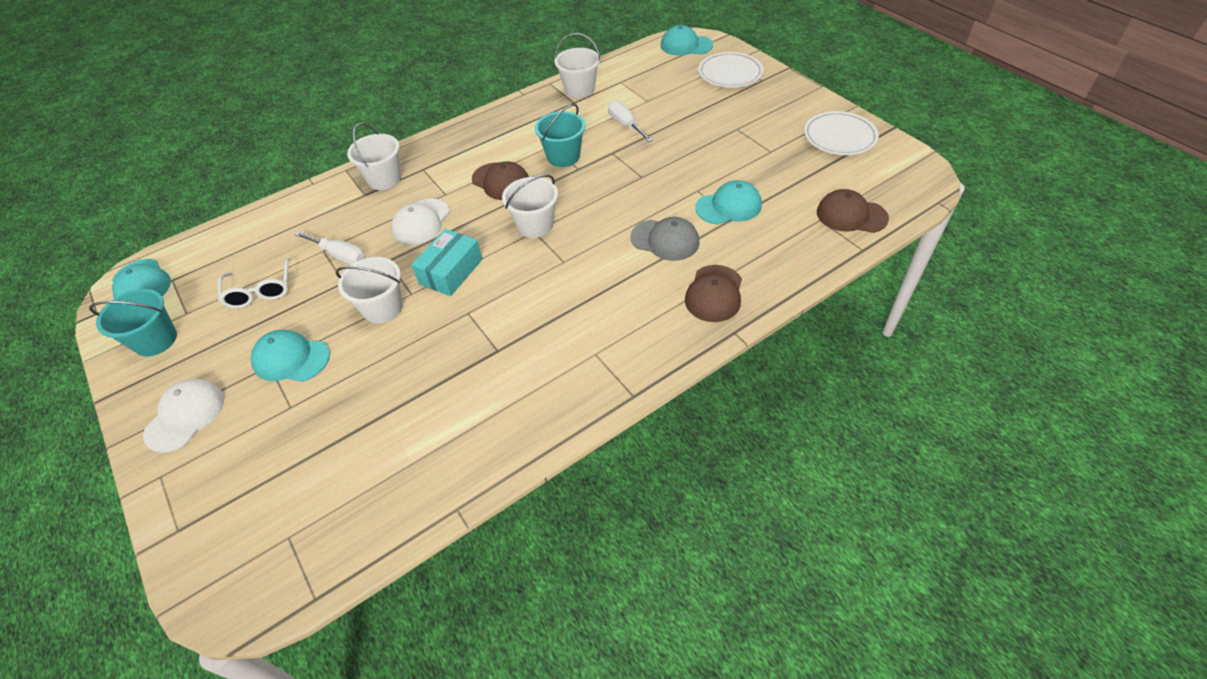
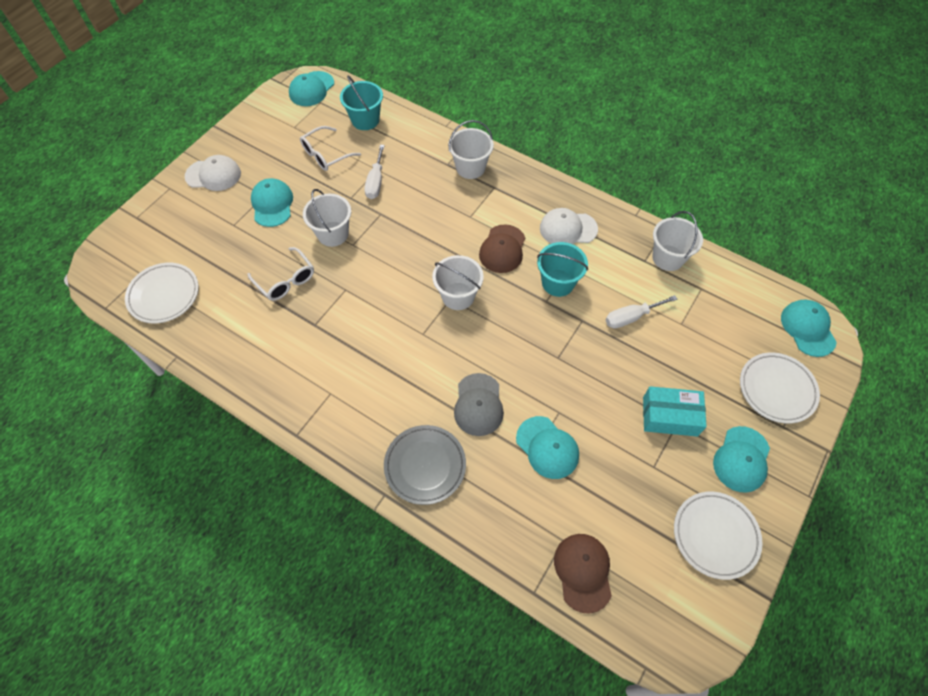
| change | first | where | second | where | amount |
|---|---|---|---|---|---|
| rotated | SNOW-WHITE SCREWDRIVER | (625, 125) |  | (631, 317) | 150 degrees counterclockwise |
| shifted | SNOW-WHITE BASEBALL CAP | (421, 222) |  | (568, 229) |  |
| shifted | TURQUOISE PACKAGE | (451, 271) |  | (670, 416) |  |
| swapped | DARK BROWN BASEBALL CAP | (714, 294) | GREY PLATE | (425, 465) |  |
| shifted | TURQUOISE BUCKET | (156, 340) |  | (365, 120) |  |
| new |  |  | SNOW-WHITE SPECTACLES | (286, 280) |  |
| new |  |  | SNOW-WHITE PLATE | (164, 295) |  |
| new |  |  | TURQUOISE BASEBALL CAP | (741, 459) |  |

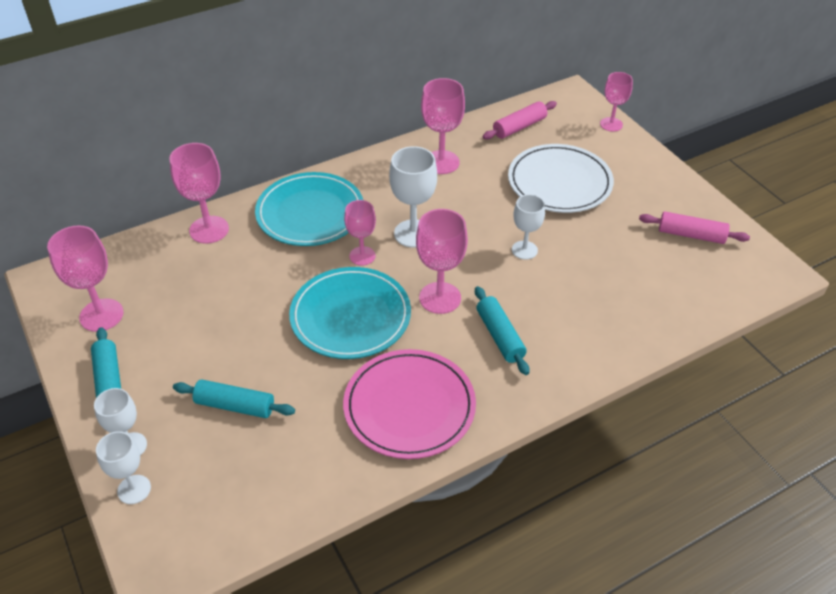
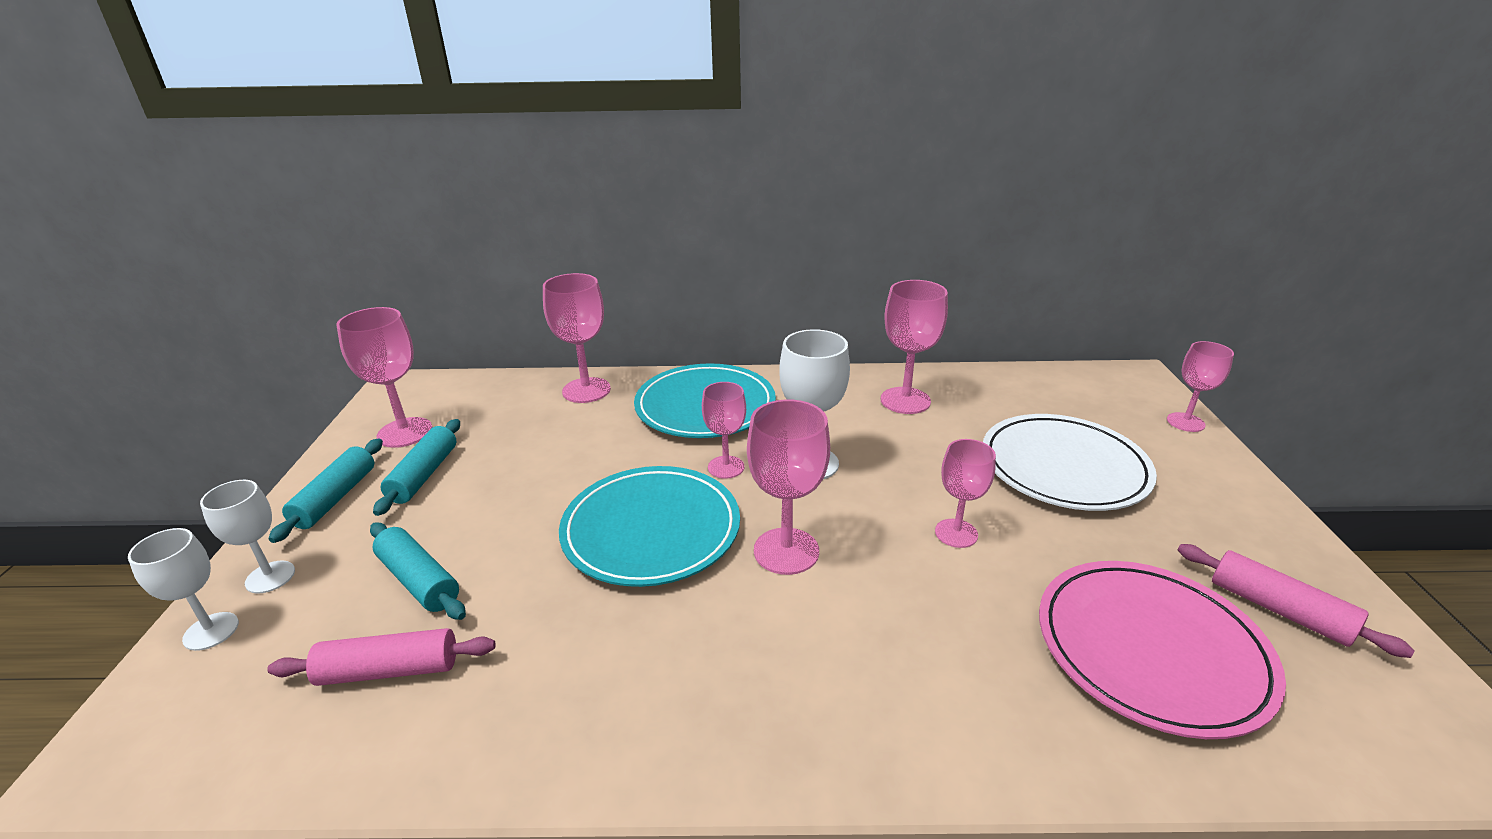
| change | first | where | second | where | amount |
|---|---|---|---|---|---|
| shifted | ROSY PASTRY ROLLER | (519, 127) |  | (389, 670) |  |
| repainted | SNOW-WHITE GOBLET | (524, 250) | ROSY GOBLET | (956, 533) |  |
| shifted | TURQUOISE PASTRY ROLLER | (500, 336) |  | (424, 475) |  |
| shifted | ROSY PLATE | (409, 407) |  | (1151, 649) |  |

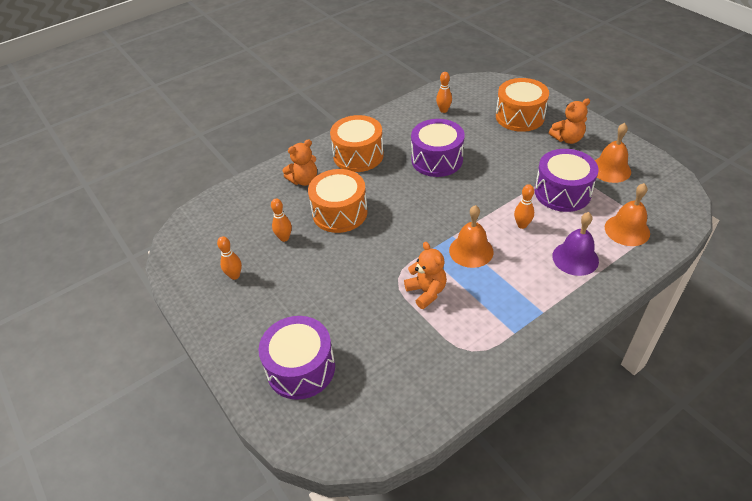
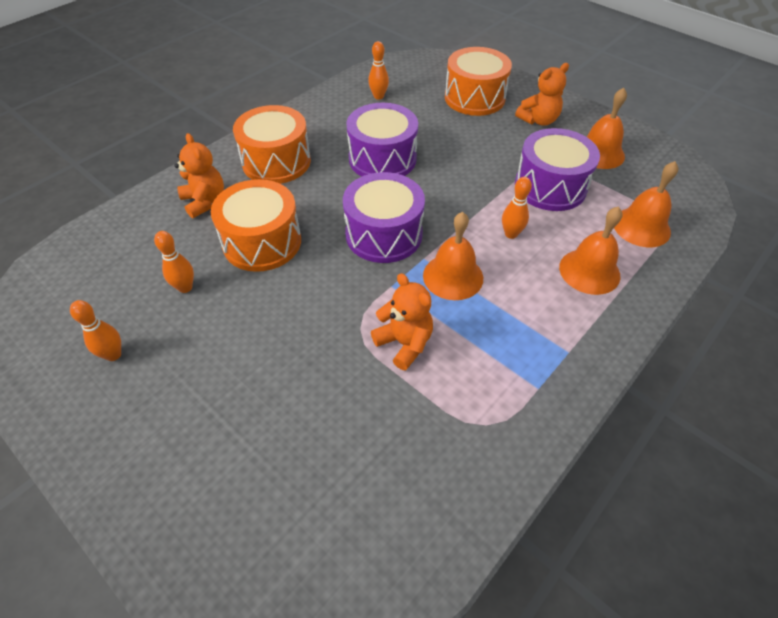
| change | first | where | second | where | amount |
|---|---|---|---|---|---|
| rotated | ORANGE-COLOURED TEDDY BEAR | (304, 180) |  | (205, 201) | 75 degrees counterclockwise |
| repainted | VIOLET HAND BELL | (575, 258) | ORANGE-COLOURED HAND BELL | (589, 271) |  |
| shifted | VIOLET DRUM | (301, 368) |  | (384, 234) |  |

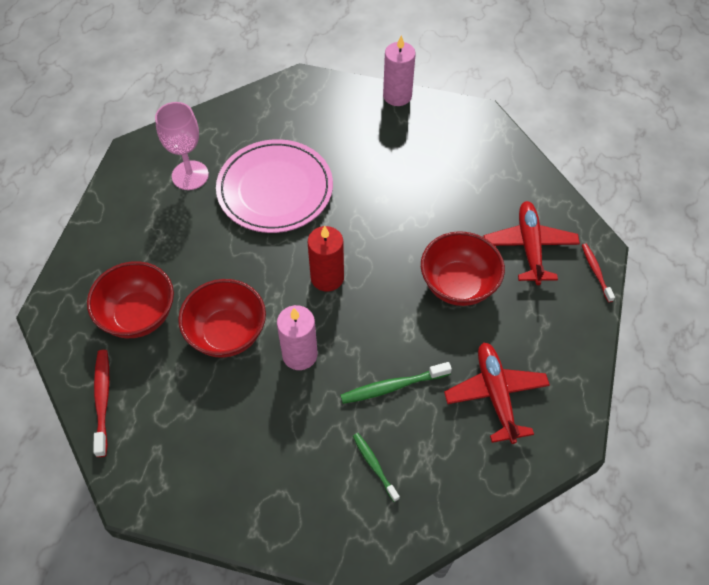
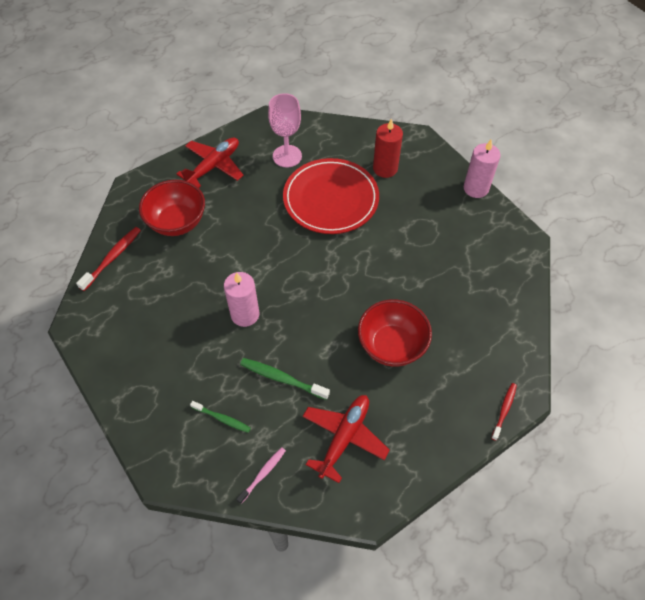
| change | first | where | second | where | amount |
|---|---|---|---|---|---|
| repainted | ROSY PLATE | (275, 189) | SCARLET PLATE | (331, 199) |  |
| shifted | SCARLET TOY PLANE | (529, 246) |  | (214, 166) |  |
| shifted | SCARLET CANDLE | (327, 277) |  | (385, 168) |  |
| gone | SCARLET BOWL | (227, 333) |  |  |  |
| rotated | GREEN TOOTHBRUSH | (374, 465) |  | (222, 418) | 105 degrees clockwise |
| new |  |  | ROSY TOOTHBRUSH | (263, 474) |  |

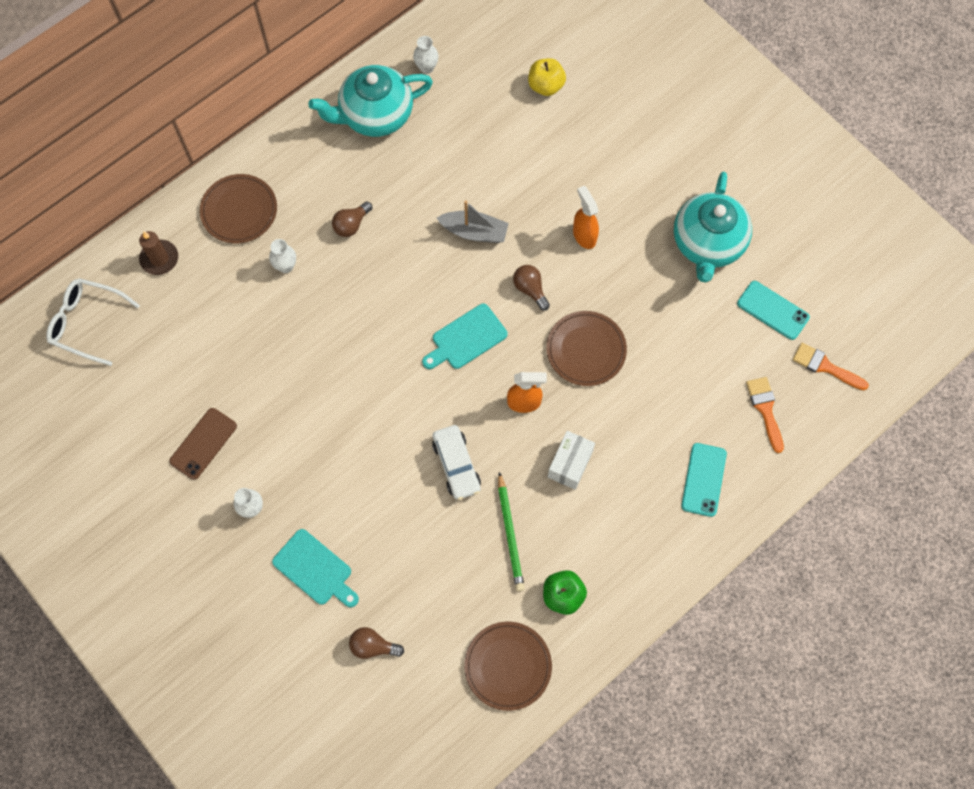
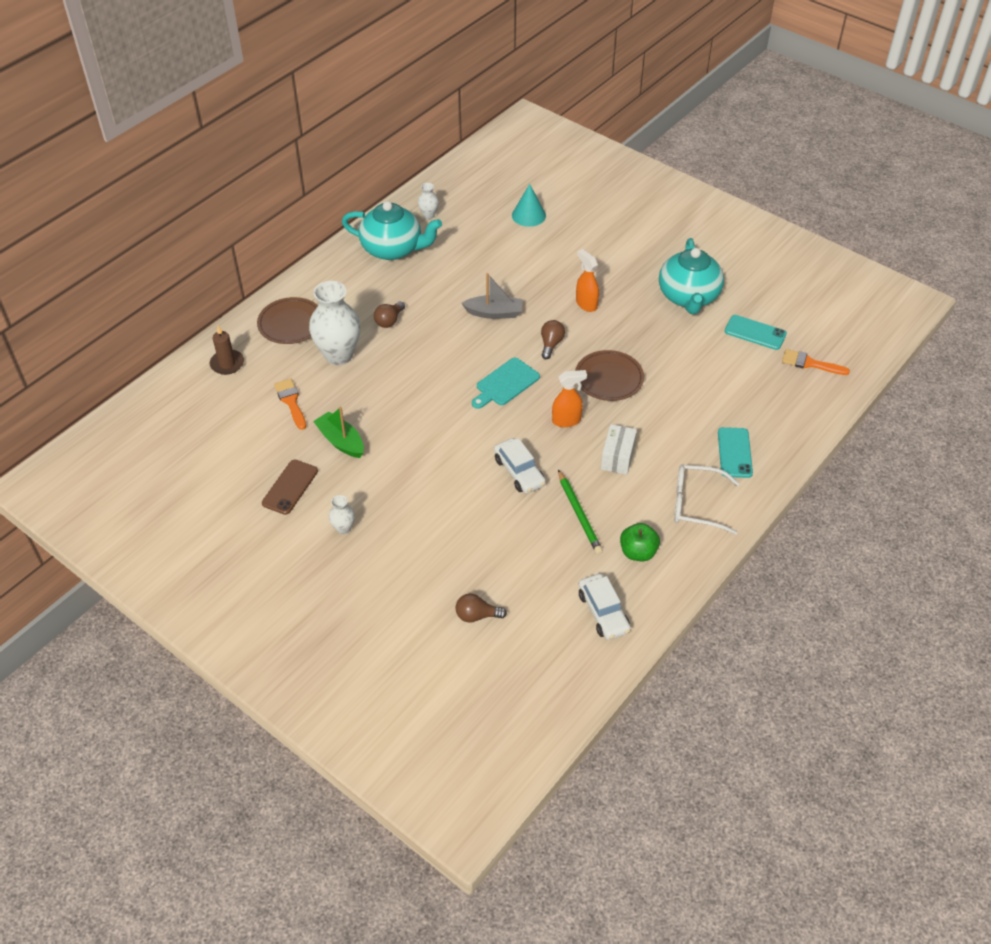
| change | first | where | second | where | amount |
|---|---|---|---|---|---|
| swapped | YELLOW APPLE FRUIT | (546, 86) | TURQUOISE CONE | (528, 215) |  |
| rotated | TURQUOISE CHINA TEAPOT | (375, 115) |  | (393, 249) | 135 degrees counterclockwise |
| scaled | SNOW-WHITE FLOWER VASE | (286, 266) |  | (339, 355) | x2.18 |
| rotated | DARK BROWN LIGHT BULB | (530, 289) |  | (551, 344) | 60 degrees clockwise |
| shifted | SNOW-WHITE SPECTACLES | (87, 323) |  | (696, 504) |  |
| shifted | ORANGE-COLOURED PAINTBRUSH | (765, 409) |  | (291, 401) |  |
| gone | TURQUOISE BREAD BOARD | (315, 569) |  |  |  |
| swapped | DARK BROWN PLATE | (508, 666) | SNOW-WHITE TOY CAR | (603, 612) |  |
| new |  |  | GREEN SAILBOAT | (341, 441) |  |

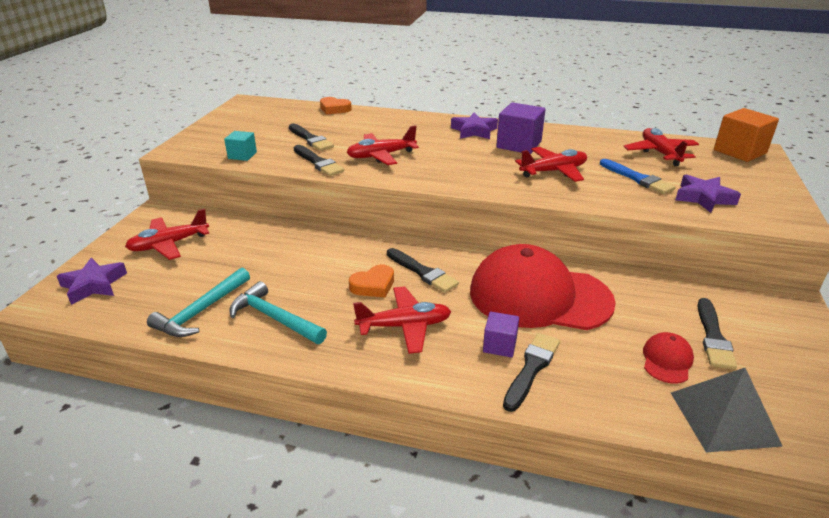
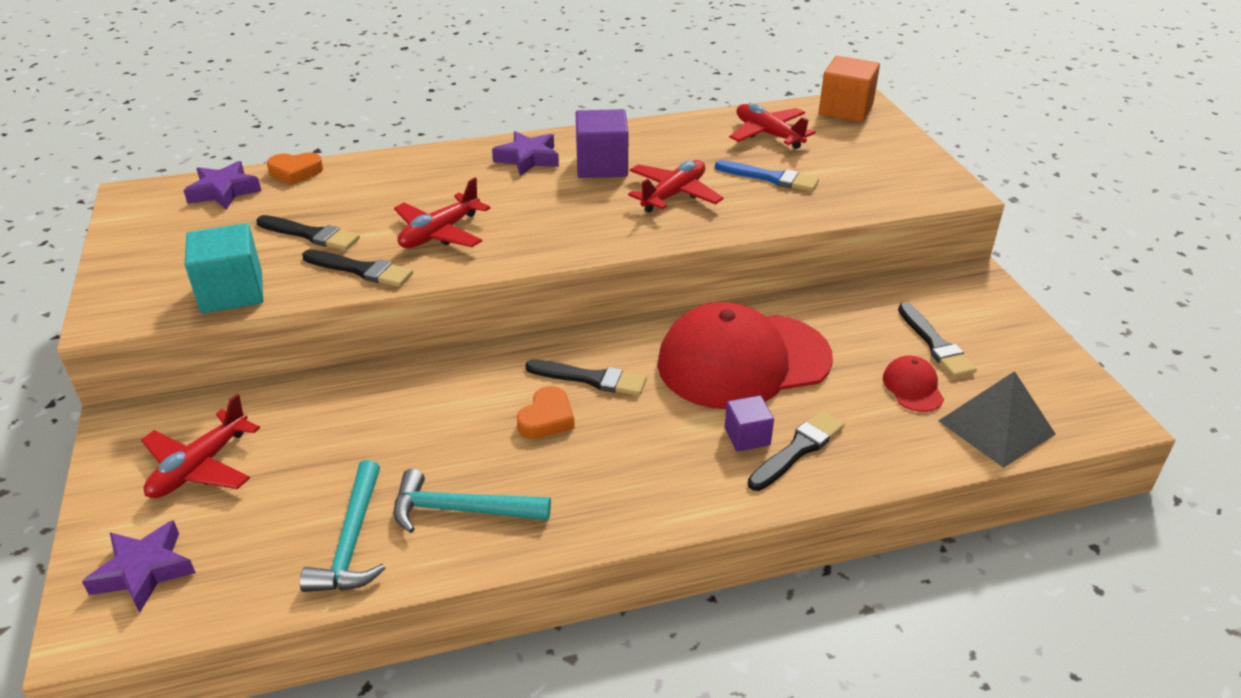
| change | first | where | second | where | amount |
|---|---|---|---|---|---|
| scaled | TURQUOISE CUBE | (242, 155) |  | (232, 292) | x1.73 |
| shifted | VIOLET FIVE-POINTED STAR | (703, 198) |  | (224, 191) |  |
| gone | SCARLET TOY PLANE | (404, 326) |  |  |  |
| rotated | BLACK PAINTBRUSH | (531, 368) |  | (798, 449) | 45 degrees clockwise |

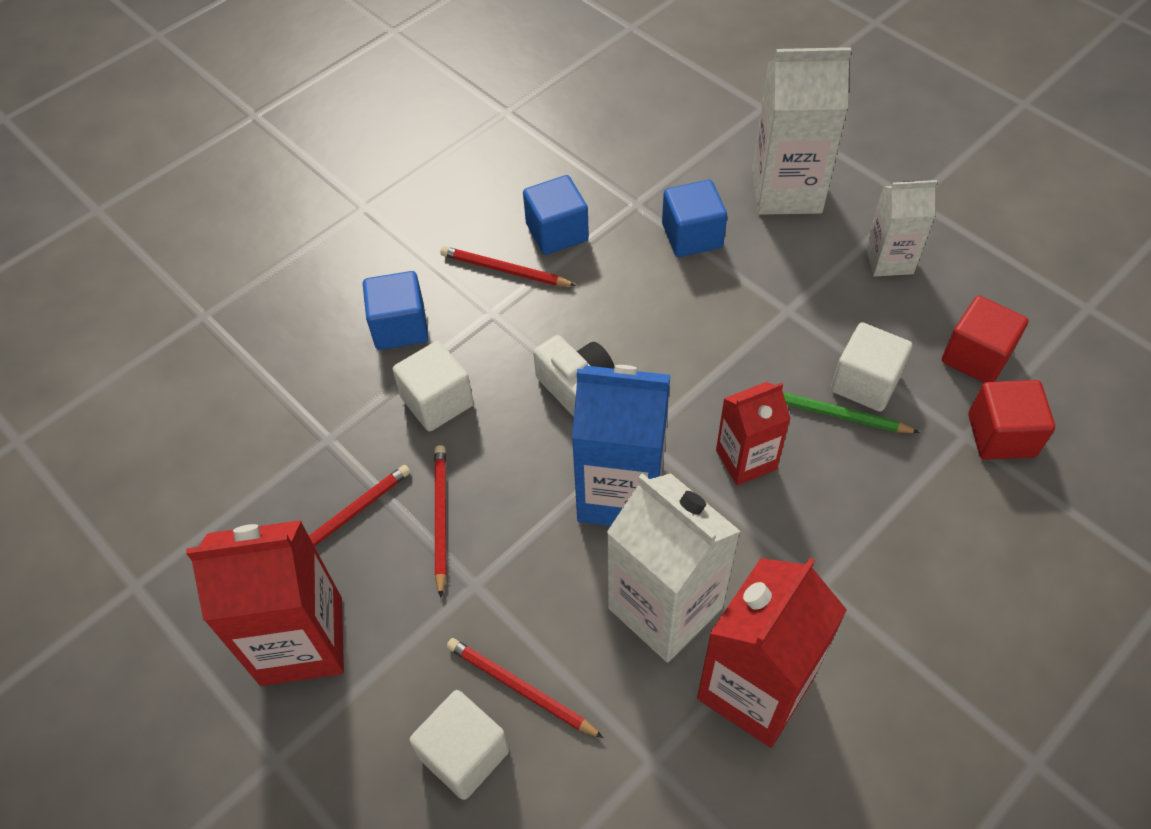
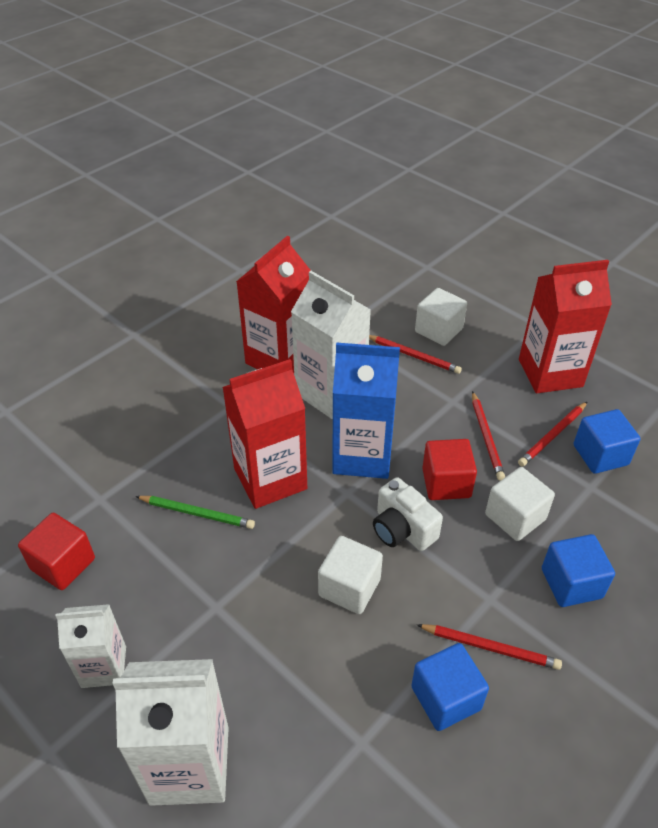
| change | first | where | second | where | amount |
|---|---|---|---|---|---|
| shifted | BLUE CUBE | (692, 236) |  | (600, 455) |  |
| shifted | SNOW-WHITE CUBE | (865, 383) |  | (349, 587) |  |
| shifted | SCARLET CUBE | (1001, 435) |  | (446, 483) |  |
| scaled | SCARLET CARTON | (746, 460) |  | (270, 479) | x1.67 |

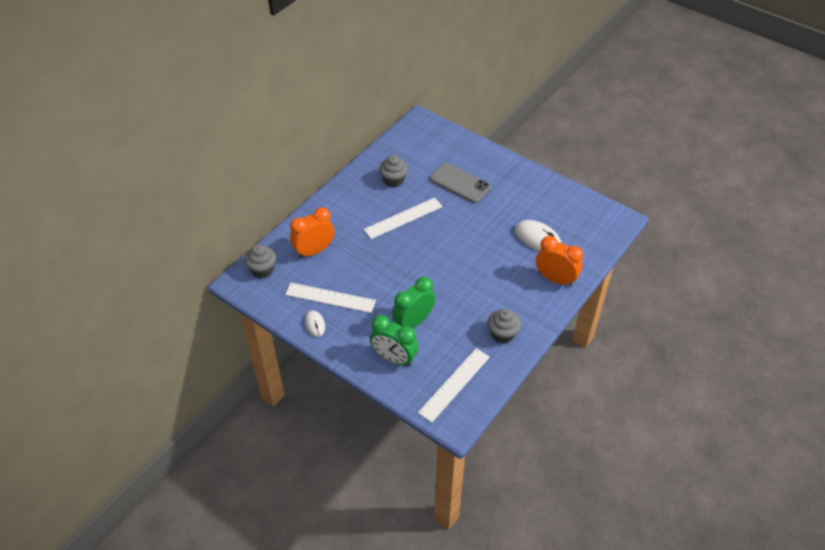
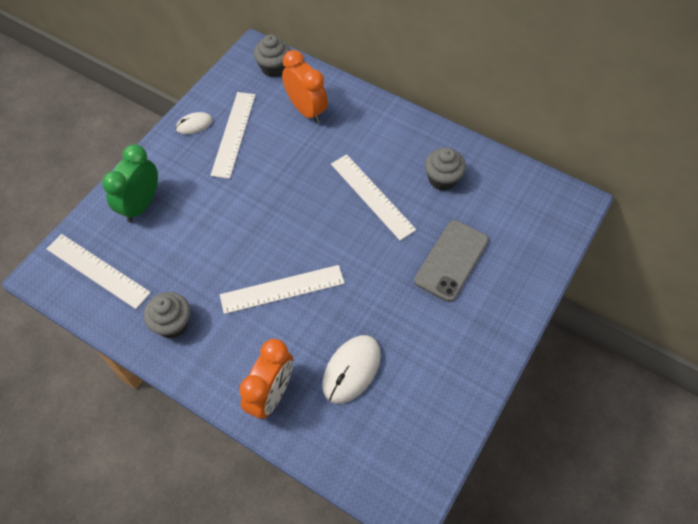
| change | first | where | second | where | amount |
|---|---|---|---|---|---|
| gone | GREEN ALARM CLOCK | (413, 322) |  |  |  |
| new |  |  | SNOW-WHITE RULER | (282, 289) |  |

